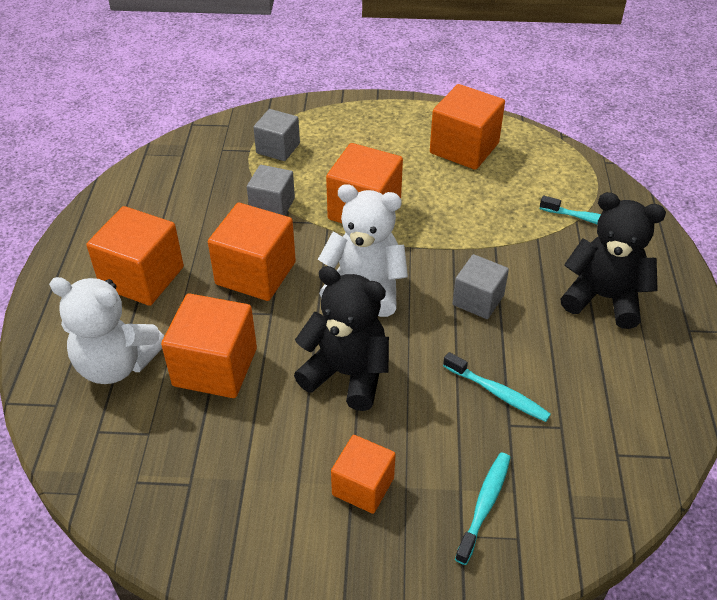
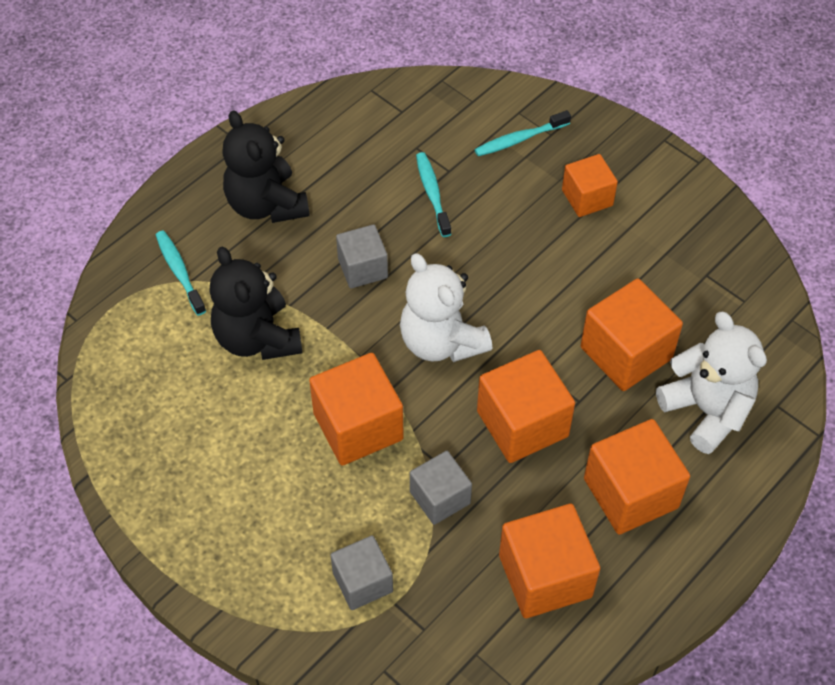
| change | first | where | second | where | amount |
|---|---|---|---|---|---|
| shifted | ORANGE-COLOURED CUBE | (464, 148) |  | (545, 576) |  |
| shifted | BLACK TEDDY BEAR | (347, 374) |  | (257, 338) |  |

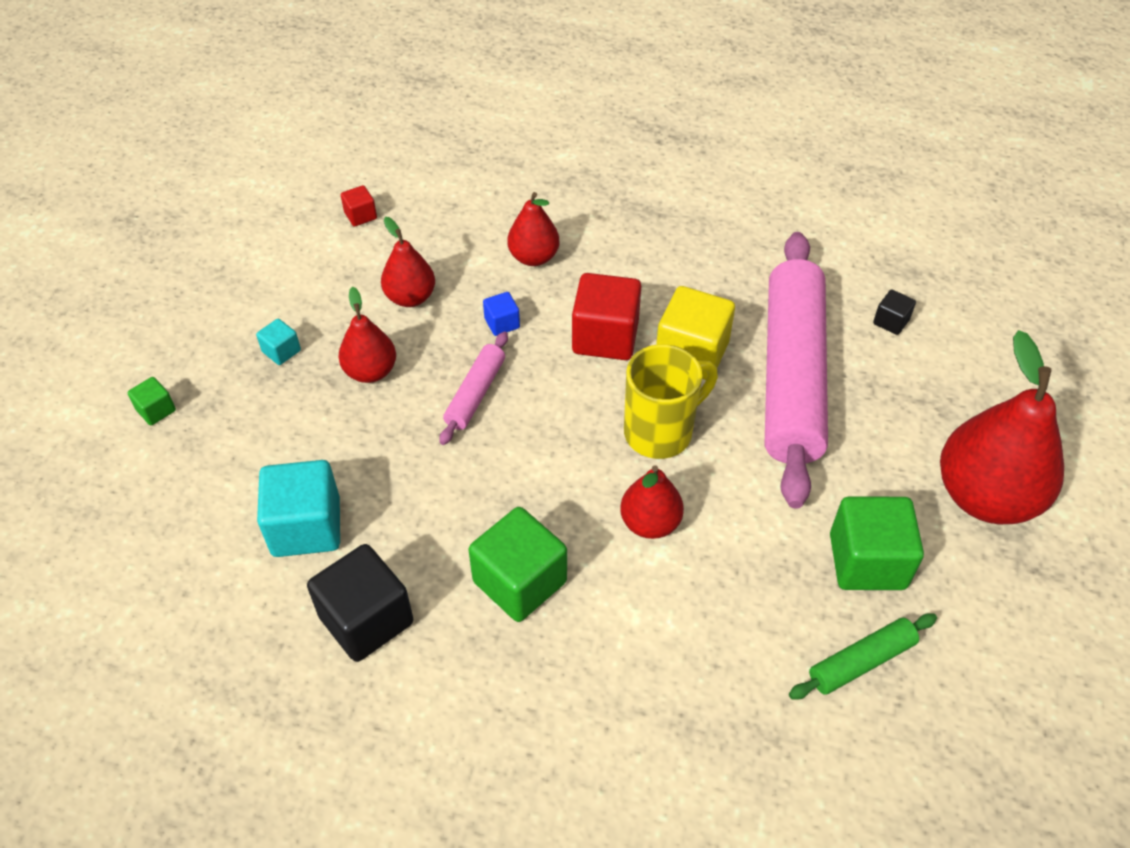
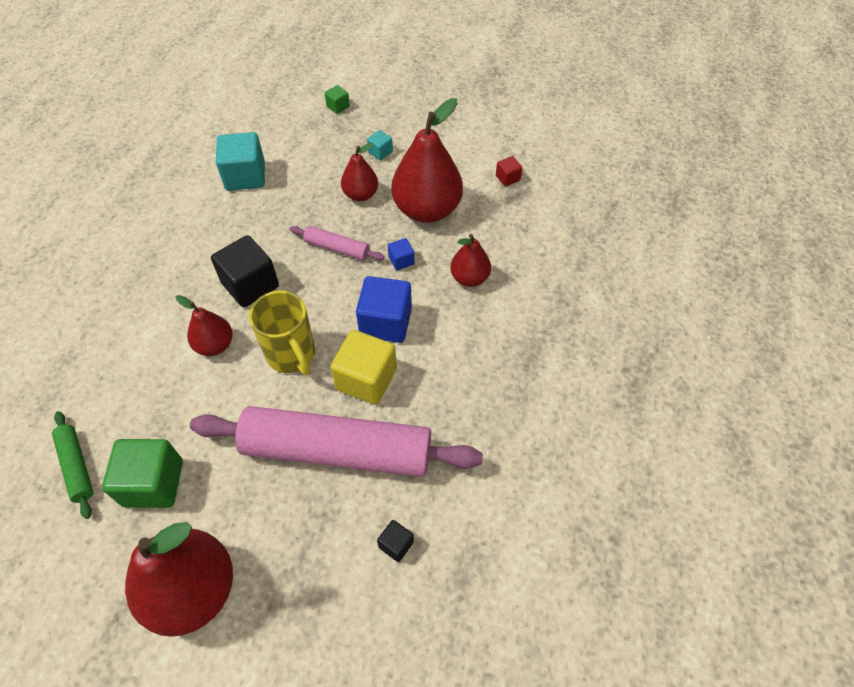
| change | first | where | second | where | amount |
|---|---|---|---|---|---|
| scaled | SCARLET PEAR | (410, 297) |  | (427, 210) | x1.86 |
| repainted | SCARLET CUBE | (605, 337) | BLUE CUBE | (385, 322) |  |
| gone | GREEN CUBE | (519, 582) |  |  |  |
| shifted | BLACK CUBE | (366, 620) |  | (250, 285) |  |

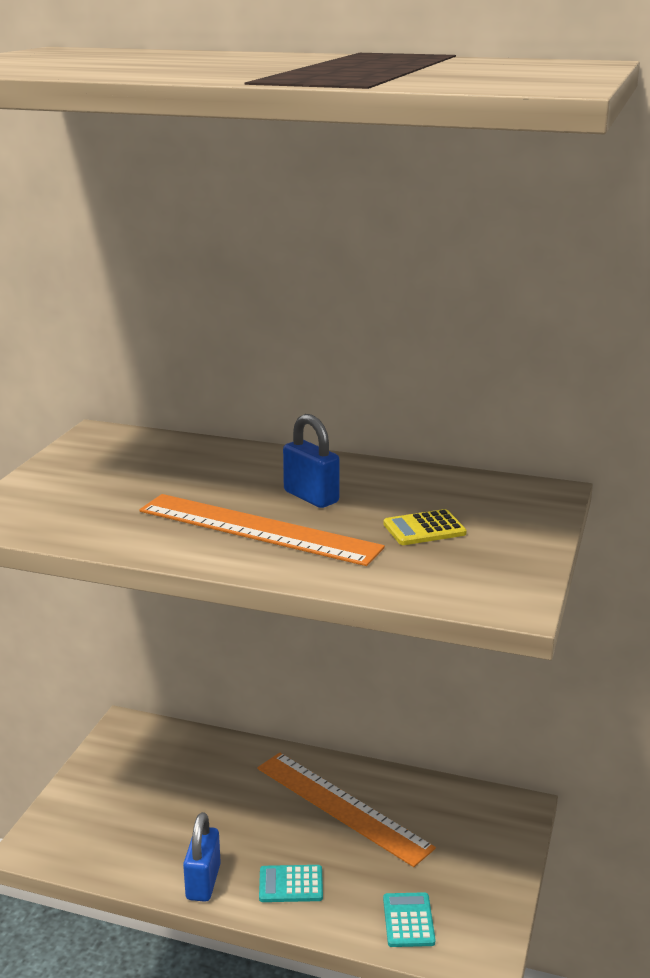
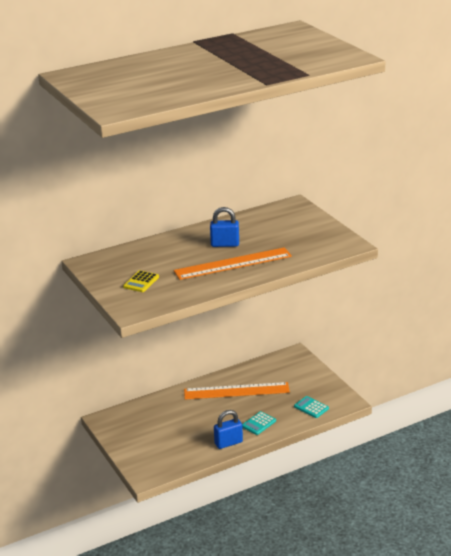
| change | first | where | second | where | amount |
|---|---|---|---|---|---|
| shifted | YELLOW CALCULATOR | (424, 529) |  | (141, 282) |  |
| rotated | BLUE PADLOCK | (203, 882) |  | (228, 443) | 75 degrees counterclockwise |

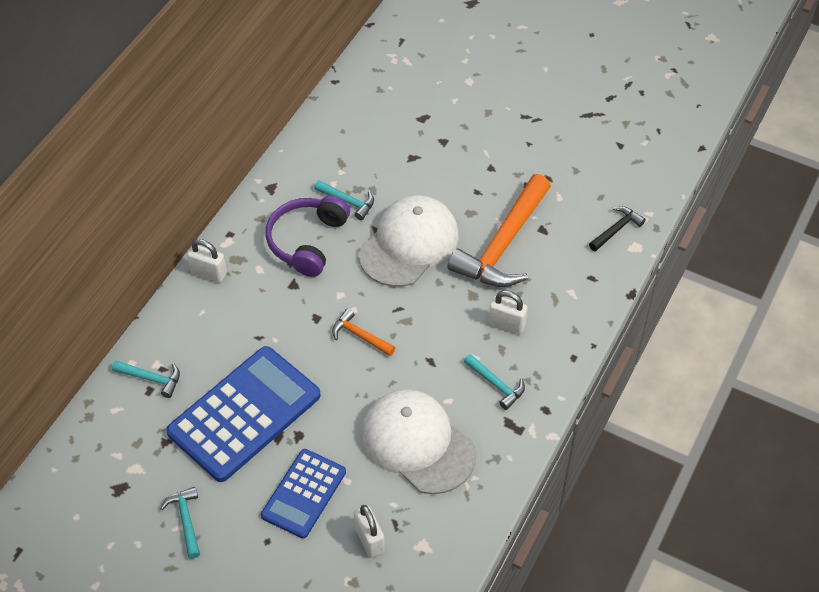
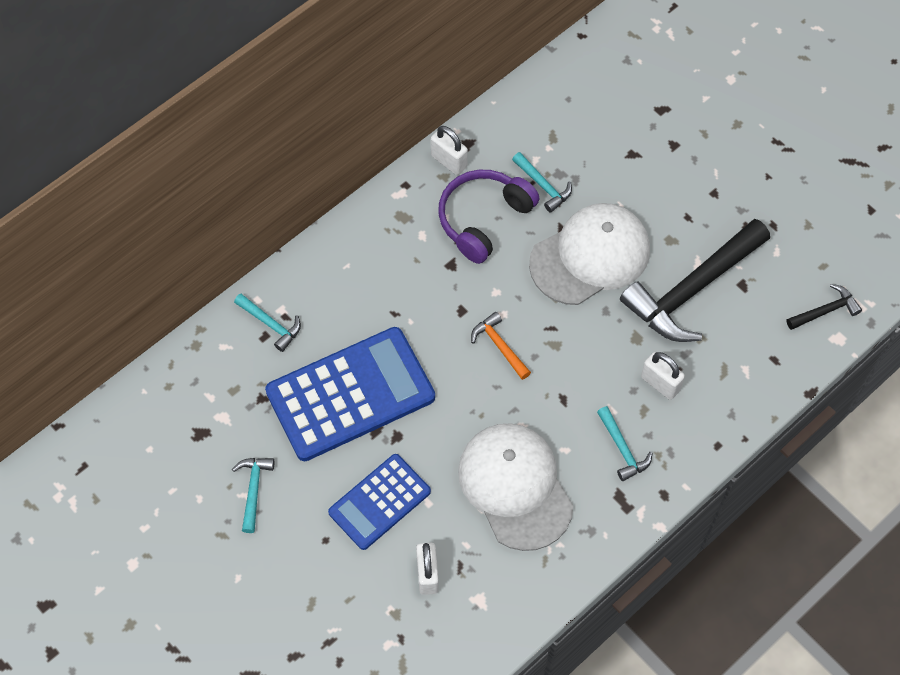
| change | first | where | second | where | amount |
|---|---|---|---|---|---|
| repainted | ORANGE-COLOURED CARPENTER'S HAMMER | (503, 244) | BLACK CARPENTER'S HAMMER | (692, 289) |  |
| shifted | SNOW-WHITE PADLOCK | (209, 273) |  | (449, 161) |  |

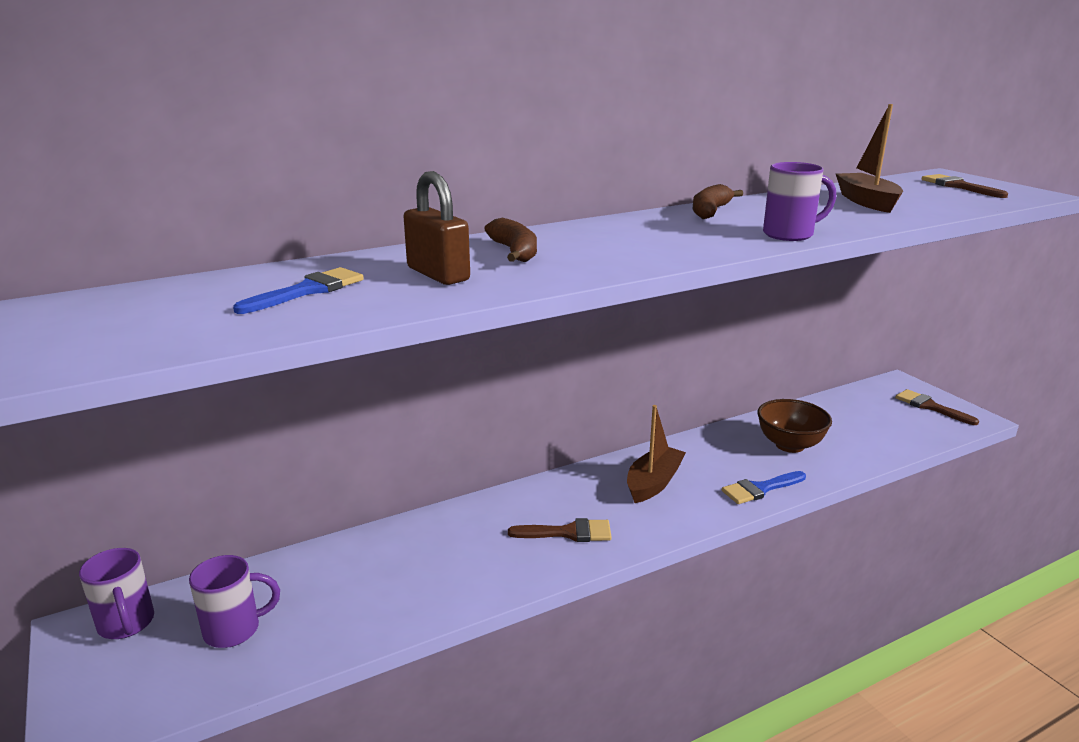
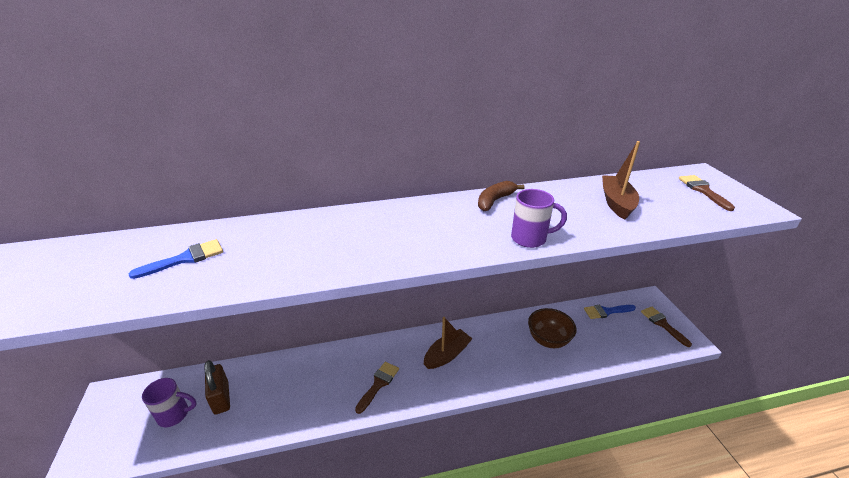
| change | first | where | second | where | amount |
|---|---|---|---|---|---|
| shifted | DARK BROWN PADLOCK | (438, 274) |  | (221, 398) |  |
| gone | DARK BROWN BANANA FRUIT | (515, 252) |  |  |  |
| shifted | BLUE PAINTBRUSH | (760, 489) |  | (606, 311) |  |
| rotated | DARK BROWN PAINTBRUSH | (568, 532) |  | (378, 384) | 75 degrees counterclockwise |
| gone | VIOLET COFFEE MUG | (126, 624) |  |  |  |

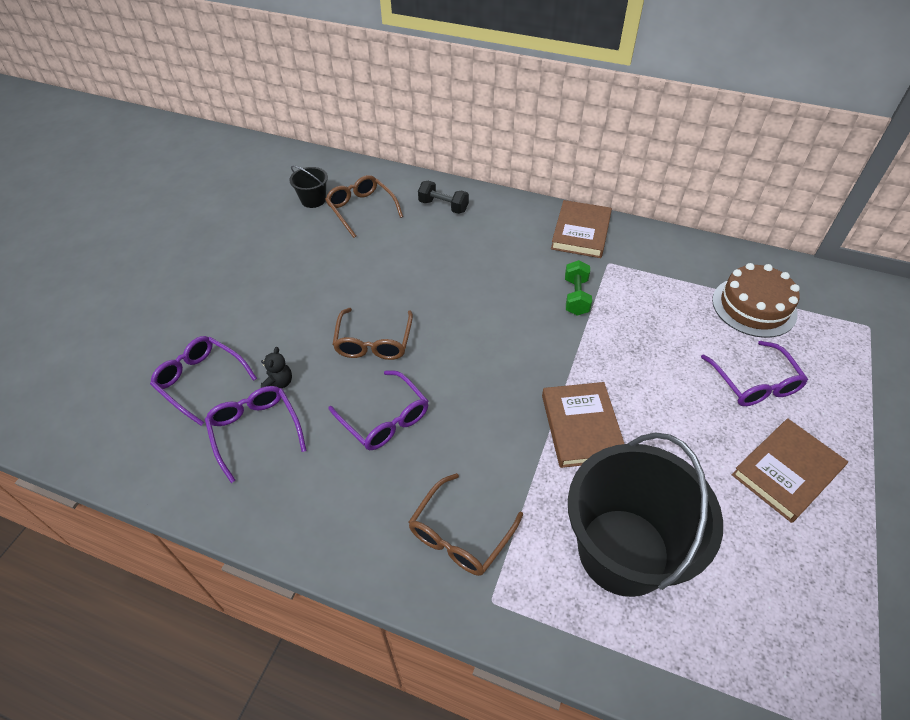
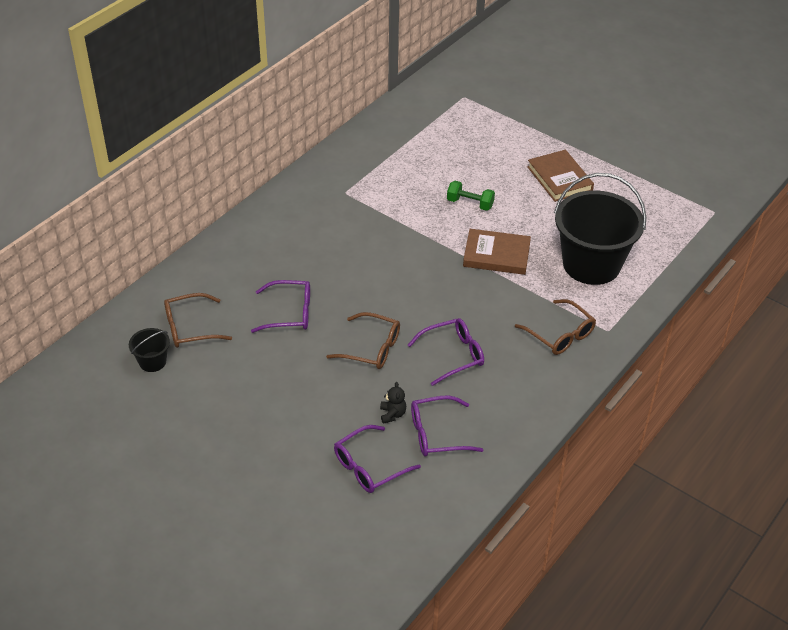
| change | first | where | second | where | amount |
|---|---|---|---|---|---|
| gone | BLACK FREE WEIGHT | (443, 206) |  |  |  |
| gone | DARK BROWN BOOK | (581, 232) |  |  |  |
| shifted | GREEN FREE WEIGHT | (576, 297) |  | (470, 203) |  |
| gone | DARK BROWN CAKE | (754, 307) |  |  |  |
| shifted | VIOLET SPECTACLES | (754, 382) |  | (289, 313) |  |
| rotated | BLACK TEDDY BEAR | (279, 383) |  | (392, 414) | 60 degrees clockwise |

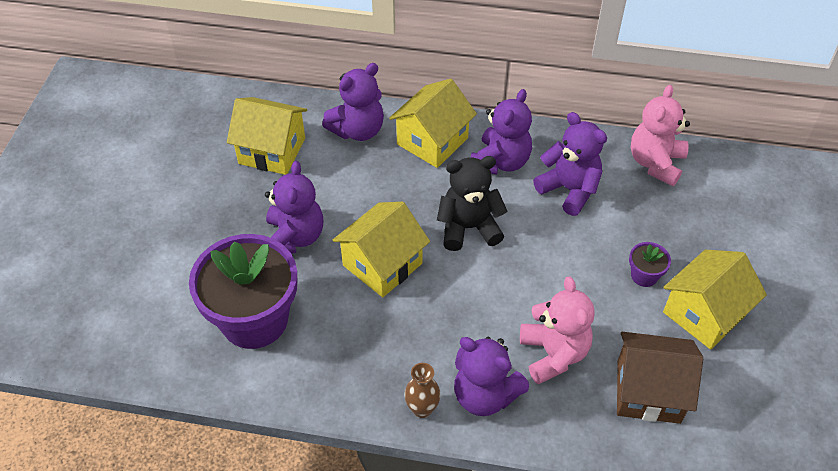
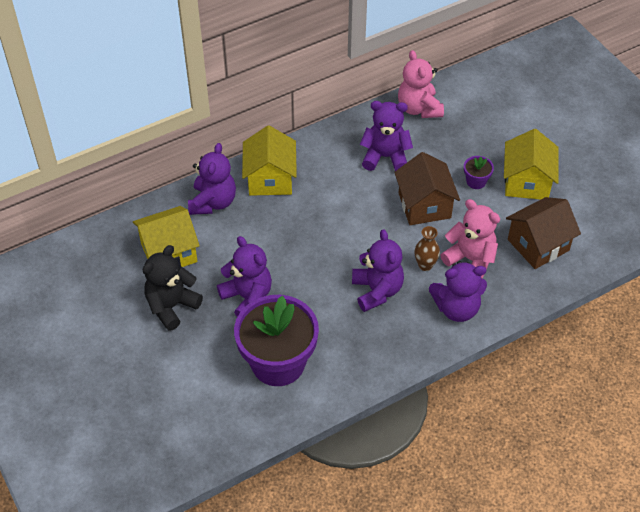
| change | first | where | second | where | amount |
|---|---|---|---|---|---|
| shifted | VIOLET TEDDY BEAR | (500, 162) |  | (377, 291) |  |
| shifted | BLACK TEDDY BEAR | (468, 228) |  | (171, 306) |  |
| gone | YELLOW TOY HOUSE | (382, 264) |  |  |  |
| shifted | DARK BROWN FLOWER VASE | (422, 409) |  | (425, 265) |  |
| new |  |  | DARK BROWN TOY HOUSE | (424, 205) |  |

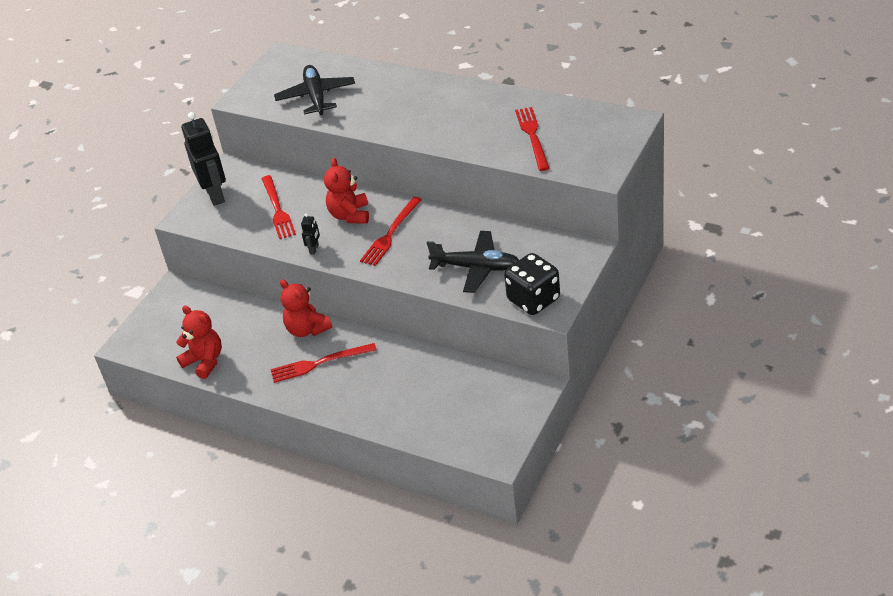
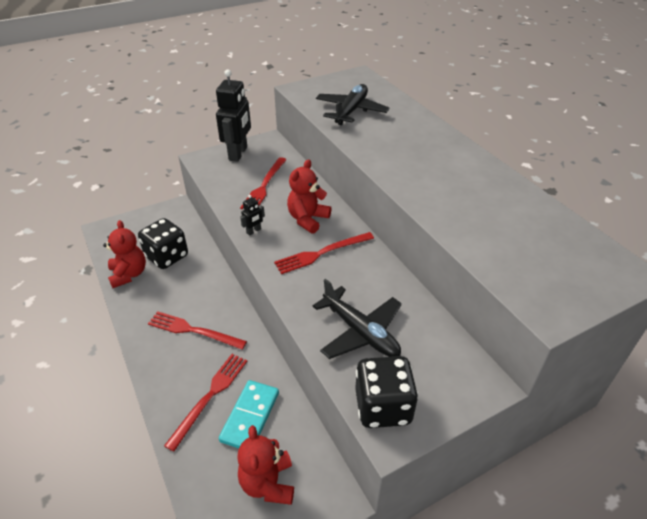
| change | first | where | second | where | amount |
|---|---|---|---|---|---|
| shifted | SCARLET DINNER FORK | (532, 136) |  | (210, 396) |  |
| shifted | SCARLET TEDDY BEAR | (307, 329) |  | (268, 483) |  |
| new |  |  | BLACK DIE | (167, 256) |  |
| new |  |  | TURQUOISE DOMINO PIECE | (250, 417) |  |

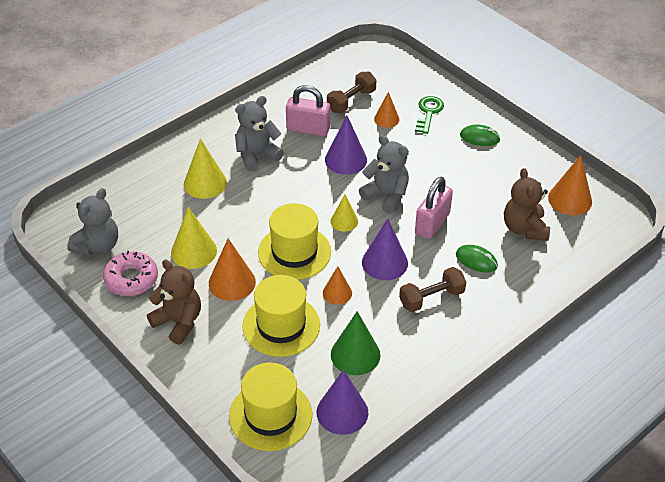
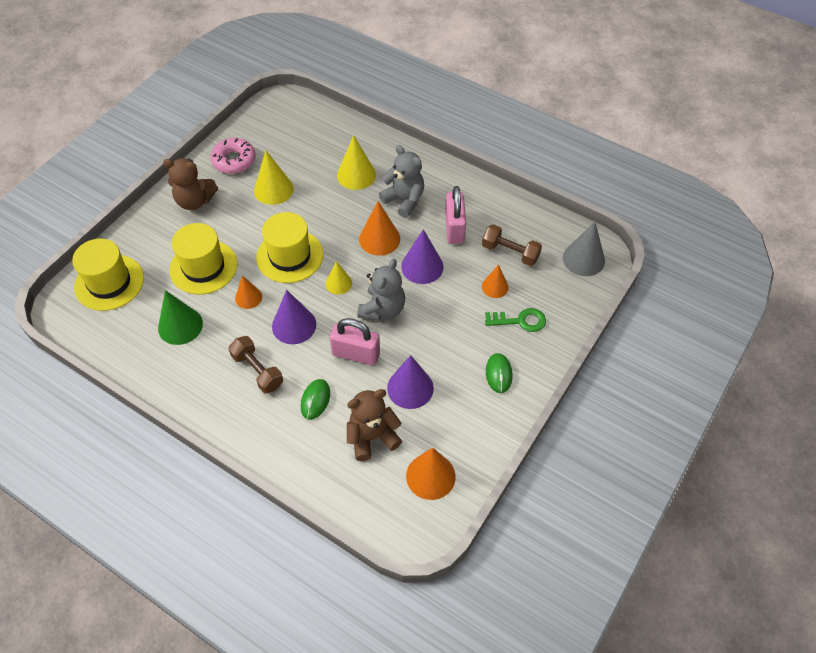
| change | first | where | second | where | amount |
|---|---|---|---|---|---|
| gone | GREY TEDDY BEAR | (98, 246) |  |  |  |
| shifted | ORANGE-COLOURED CONE | (232, 282) |  | (379, 239) |  |
| rotated | DARK BROWN TEDDY BEAR | (178, 322) |  | (195, 201) | 75 degrees clockwise |
| shifted | VIOLET CONE | (342, 412) |  | (410, 388) |  |
| new |  |  | GREY CONE | (583, 259) |  |

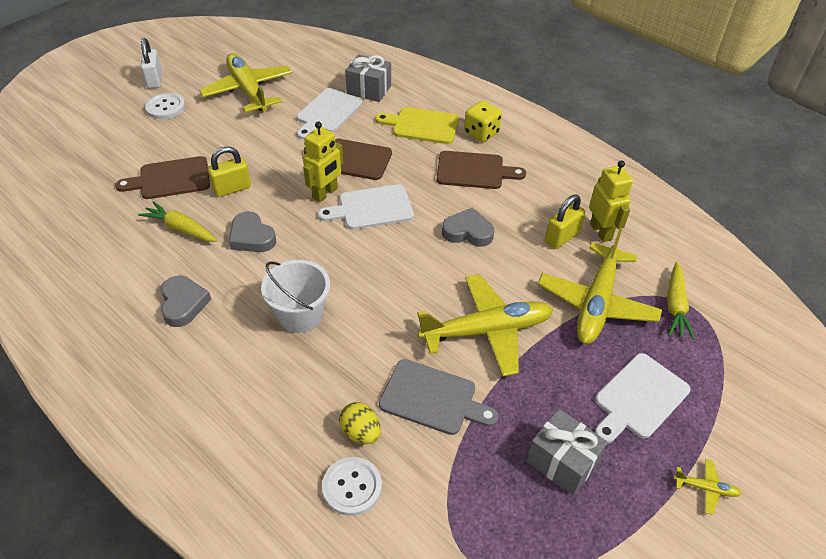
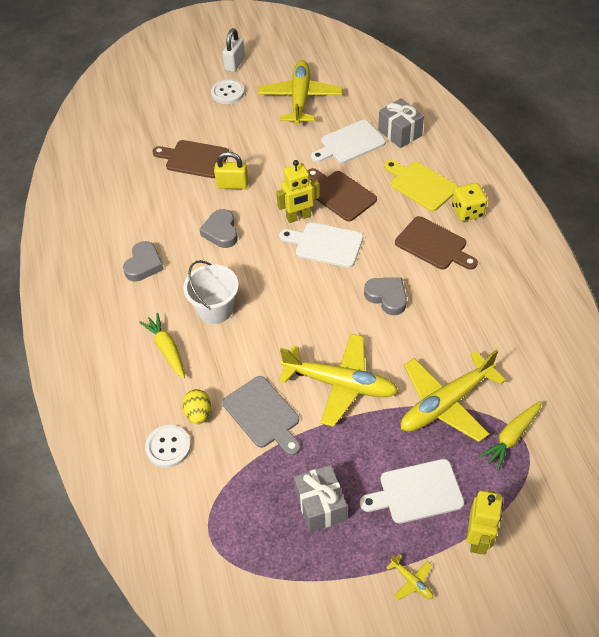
| change | first | where | second | where | amount |
|---|---|---|---|---|---|
| shifted | YELLOW ROBOT | (601, 231) |  | (478, 539) |  |
| gone | YELLOW PADLOCK | (562, 237) |  |  |  |
| shifted | YELLOW ROOT VEGETABLE | (181, 229) |  | (166, 349) |  |

